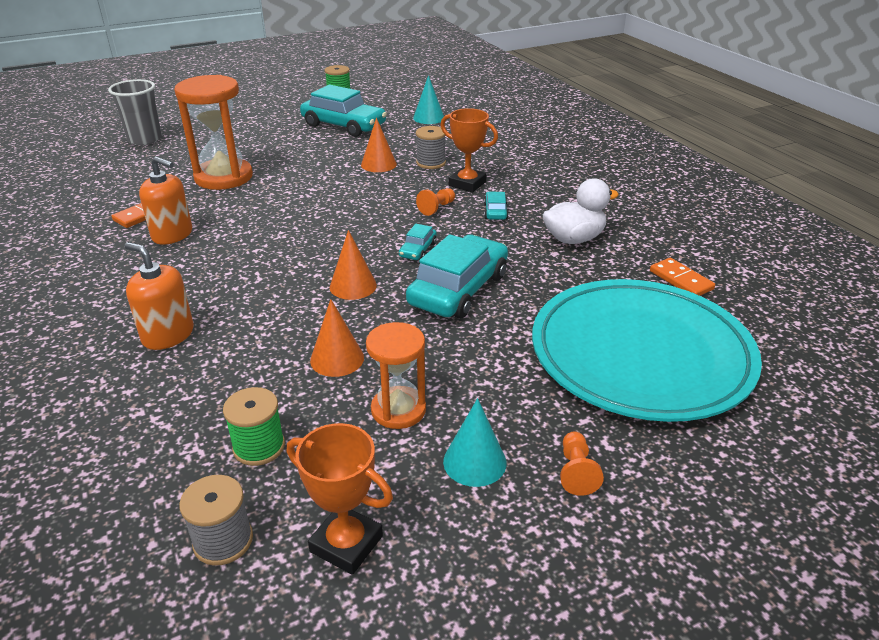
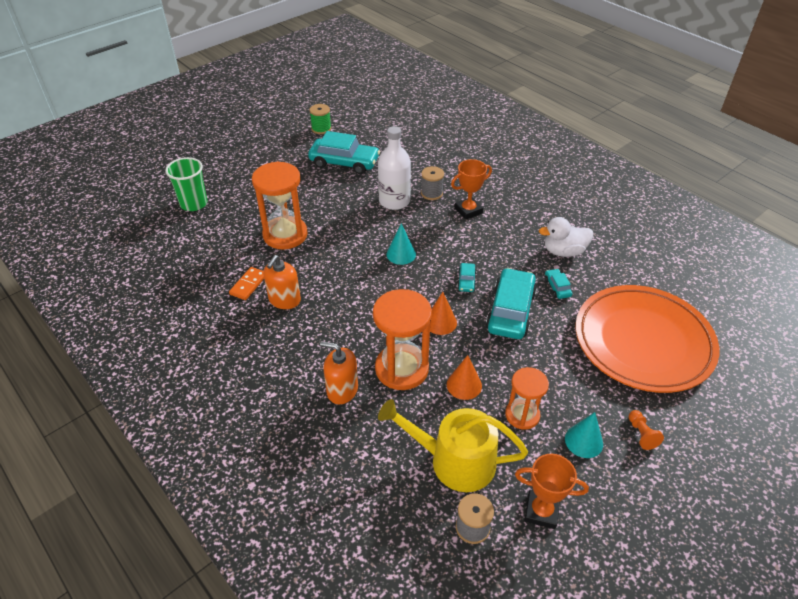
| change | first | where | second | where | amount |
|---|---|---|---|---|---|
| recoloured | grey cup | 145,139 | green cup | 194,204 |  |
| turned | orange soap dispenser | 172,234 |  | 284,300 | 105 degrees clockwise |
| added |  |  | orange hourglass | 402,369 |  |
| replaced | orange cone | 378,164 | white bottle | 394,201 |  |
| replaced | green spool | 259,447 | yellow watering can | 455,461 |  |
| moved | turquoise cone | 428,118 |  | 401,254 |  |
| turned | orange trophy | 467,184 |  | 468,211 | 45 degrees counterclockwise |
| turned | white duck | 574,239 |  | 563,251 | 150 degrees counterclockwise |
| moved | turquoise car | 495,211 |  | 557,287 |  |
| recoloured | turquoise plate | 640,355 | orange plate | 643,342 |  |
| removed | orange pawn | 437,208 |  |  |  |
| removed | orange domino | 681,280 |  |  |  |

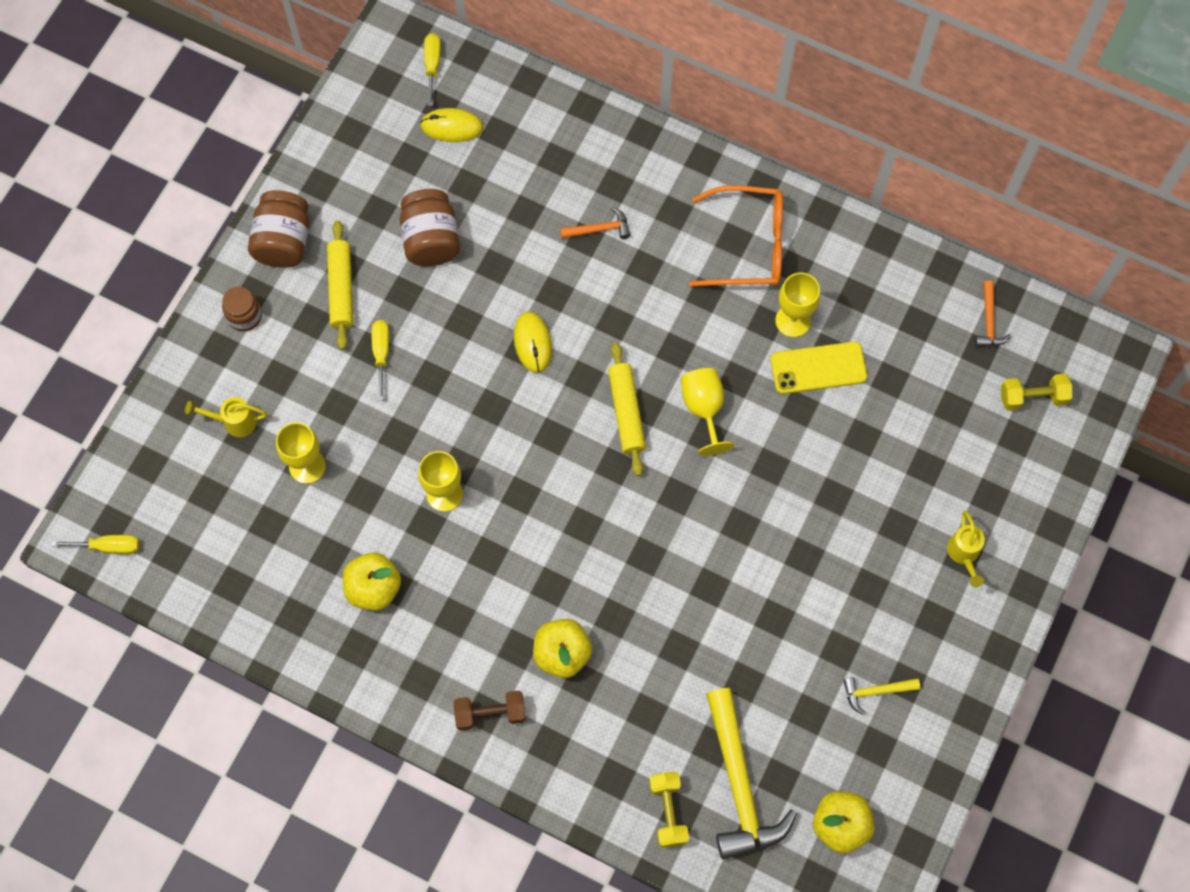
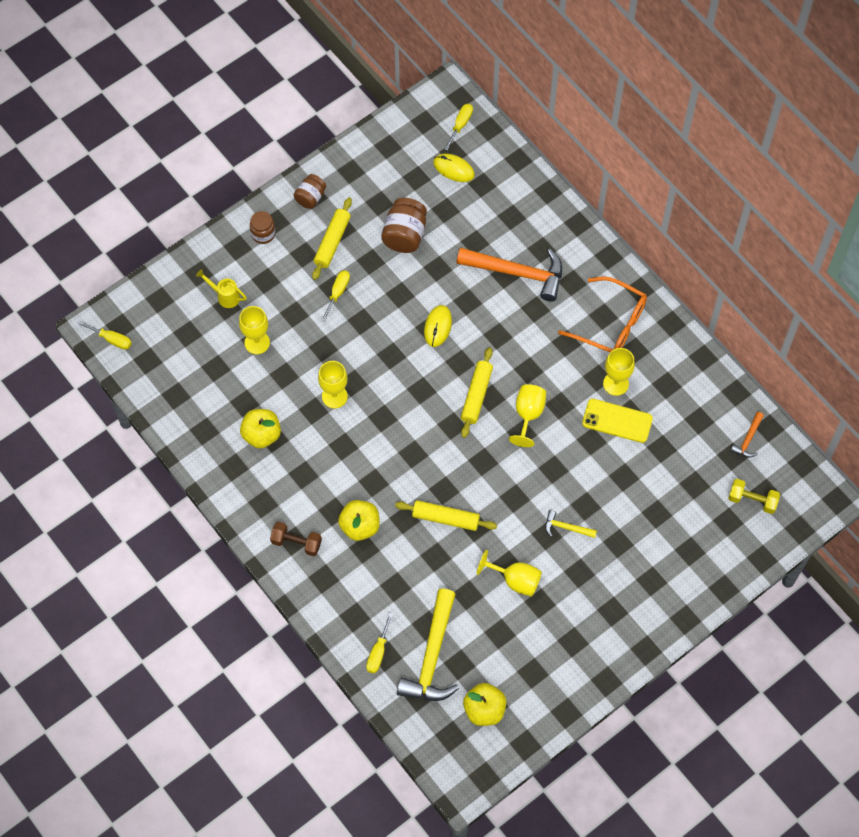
| change | first | where | second | where | amount |
|---|---|---|---|---|---|
| resized | brown jar | 284,241 |  | 310,197 | x0.63 |
| replaced | yellow dumbbell | 668,812 | yellow screwdriver | 378,652 |  |
| added |  |  | yellow rolling pin | 446,518 |  |
| resized | orange hammer | 599,229 |  | 517,273 | x2.17 |
| added |  |  | yellow goblet | 515,580 |  |
| moved | yellow hammer | 876,691 |  | 566,527 |  |
| removed | yellow watering can | 964,555 |  |  |  |

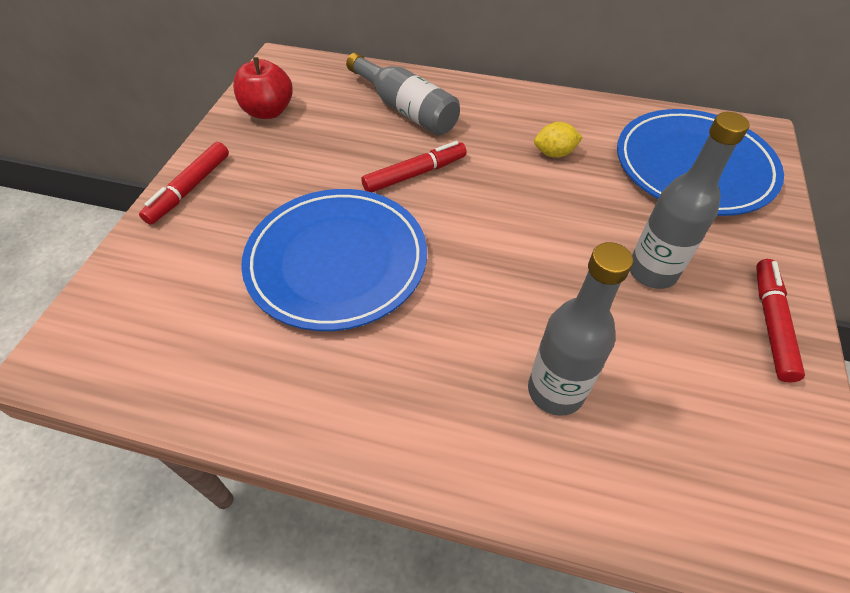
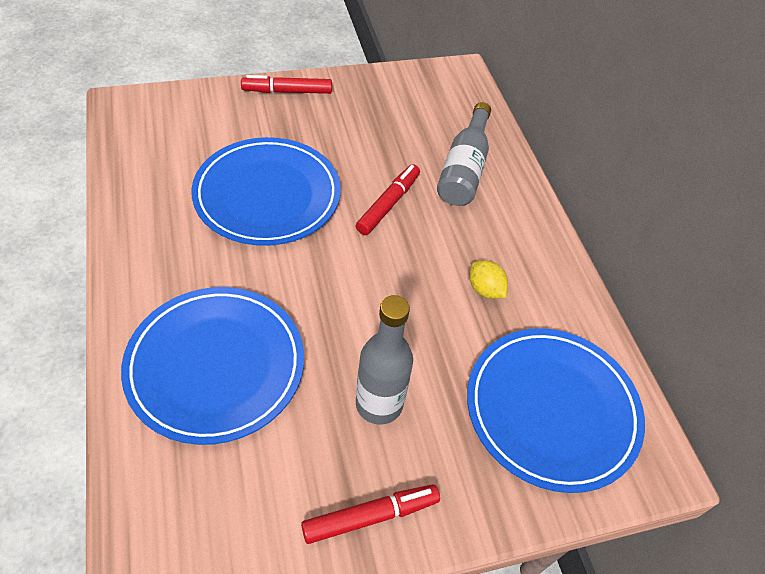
| change | first | where | second | where | amount |
|---|---|---|---|---|---|
| replaced | grey bottle | 555,391 | blue plate | 216,366 |  |
| turned | red marker | 415,174 |  | 388,204 | 90 degrees counterclockwise |
| removed | red apple | 268,111 |  |  |  |

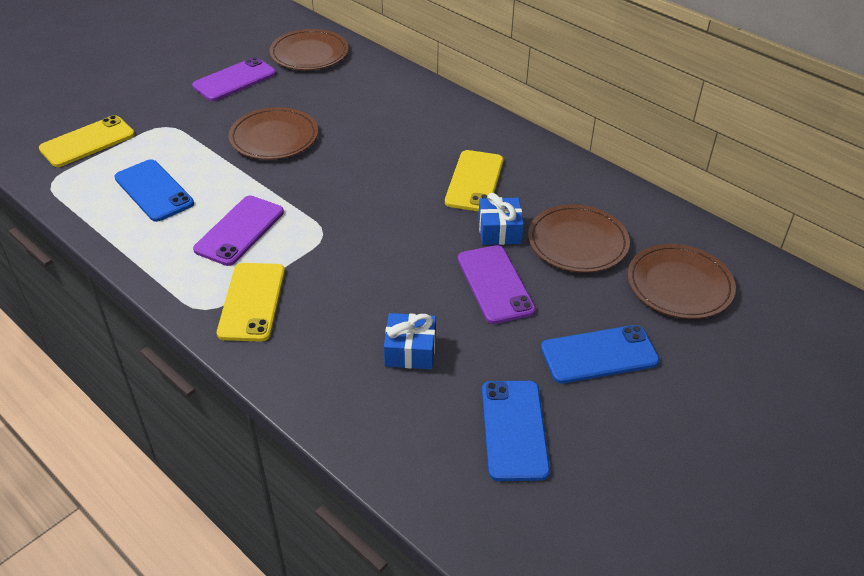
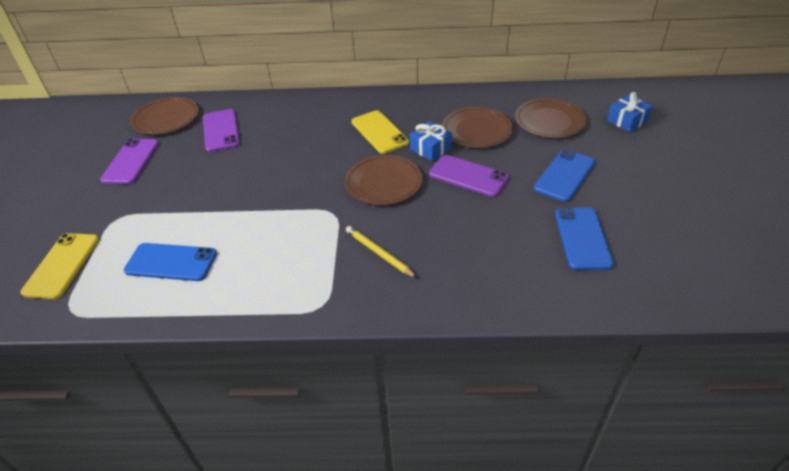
| change | first | where | second | where | amount |
|---|---|---|---|---|---|
| moved | purple phone | 239,230 |  | 221,130 |  |
| moved | brown plate | 274,137 |  | 383,183 |  |
| added |  |  | yellow pencil | 379,253 |  |
| turned | blue phone | 514,430 |  | 582,238 | 45 degrees clockwise |
| moved | blue gift | 410,351 |  | 627,121 |  |
| removed | yellow phone | 252,302 |  |  |  |

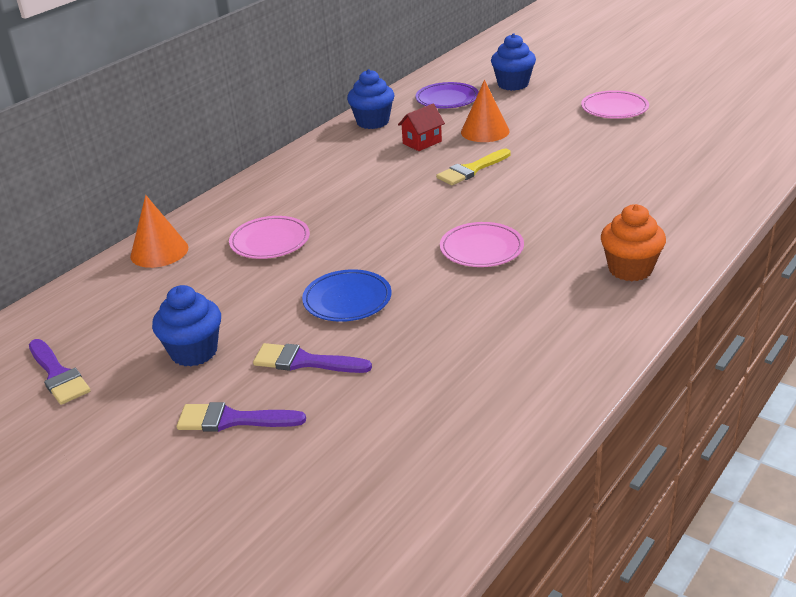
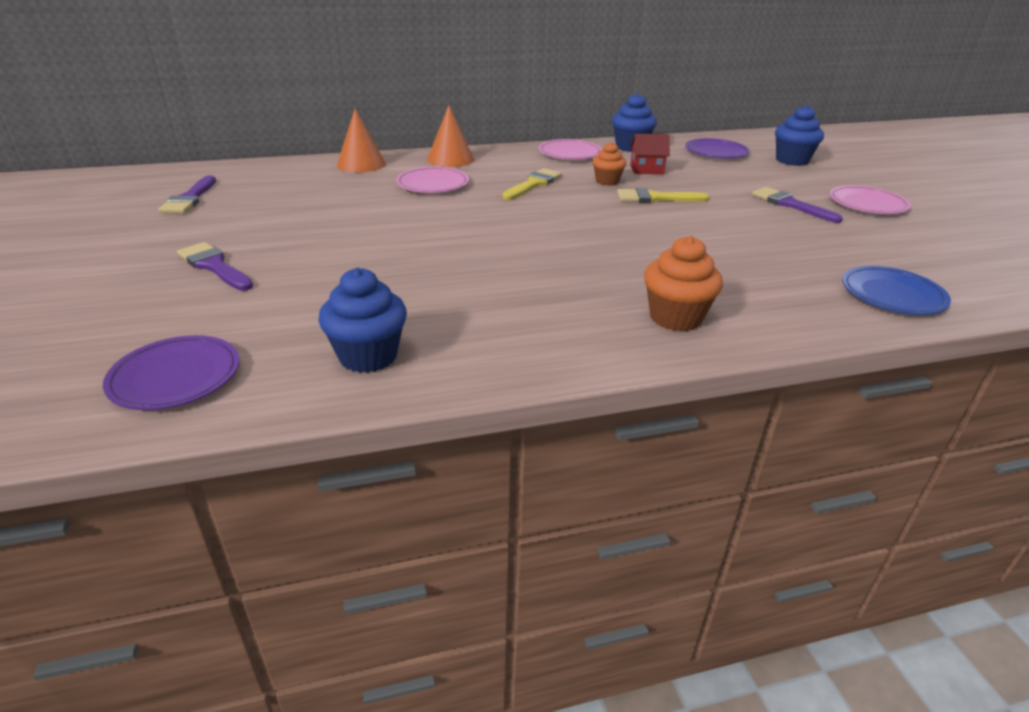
| change | first | where | second | where | amount |
|---|---|---|---|---|---|
| added |  |  | purple plate | 175,377 |  |
| moved | blue cupcake | 194,352 |  | 368,356 |  |
| moved | orange cone | 485,131 |  | 450,159 |  |
| added |  |  | yellow brush | 533,184 |  |
| moved | pink plate | 481,249 |  | 569,153 |  |
| added |  |  | orange cupcake | 607,181 |  |
| moved | purple brush | 304,361 |  | 790,204 |  |
| moved | blue plate | 347,299 |  | 892,295 |  |

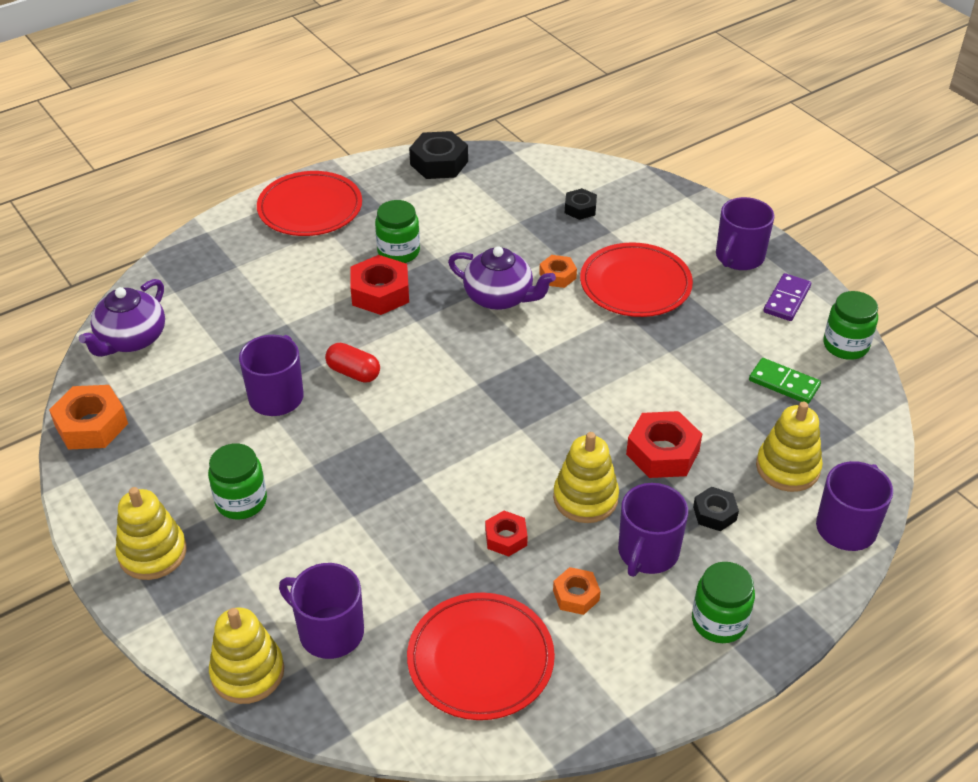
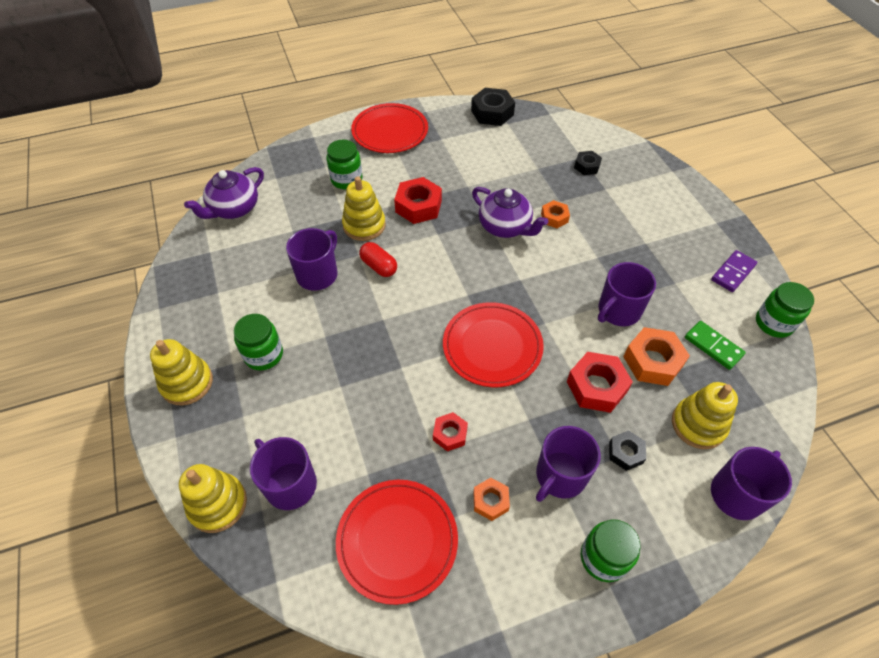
| change | first | where | second | where | amount |
|---|---|---|---|---|---|
| moved | green jar | 398,252 |  | 346,179 |  |
| moved | yellow stacking toy | 585,498 |  | 364,225 |  |
| moved | red plate | 635,284 |  | 492,346 |  |
| moved | purple mug | 739,257 |  | 618,311 |  |
| moved | orange nut | 91,425 |  | 652,361 |  |

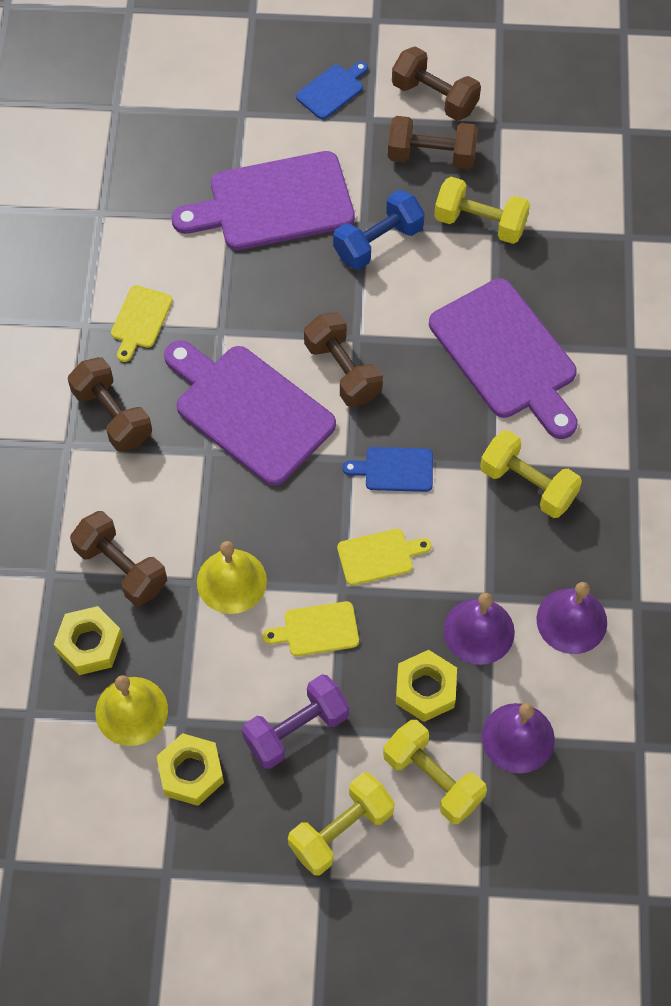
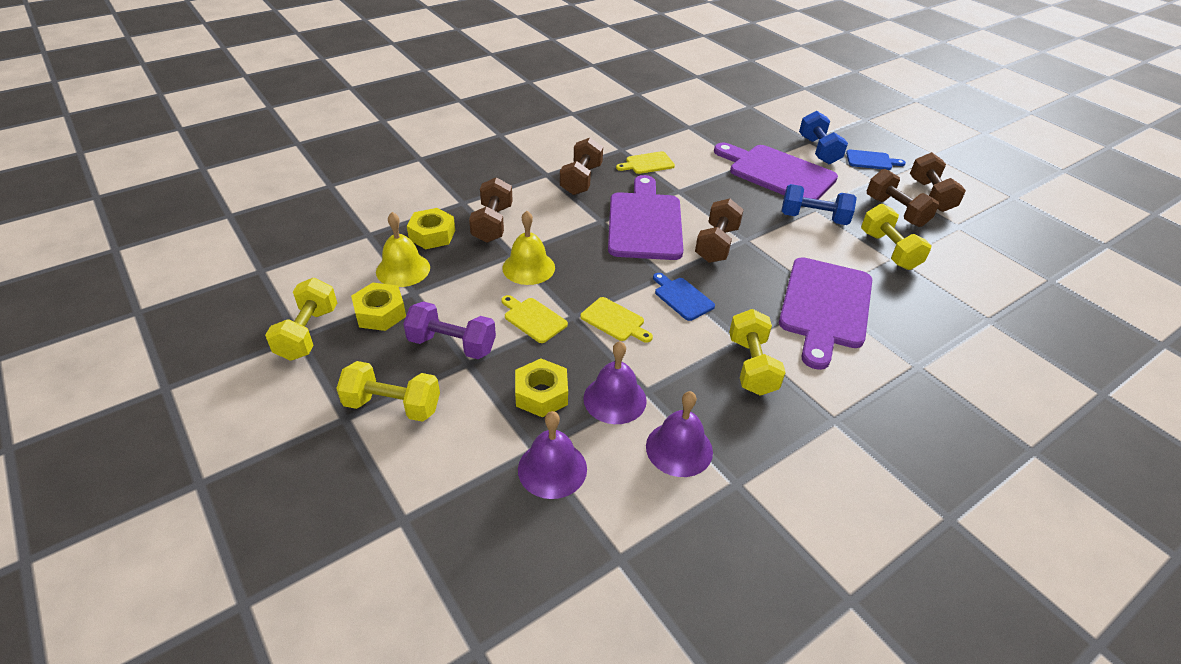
| change | first | where | second | where | amount |
|---|---|---|---|---|---|
| moved | yellow dumbbell | 433,779 |  | 308,333 |  |
| added |  |  | blue dumbbell | 818,150 |  |

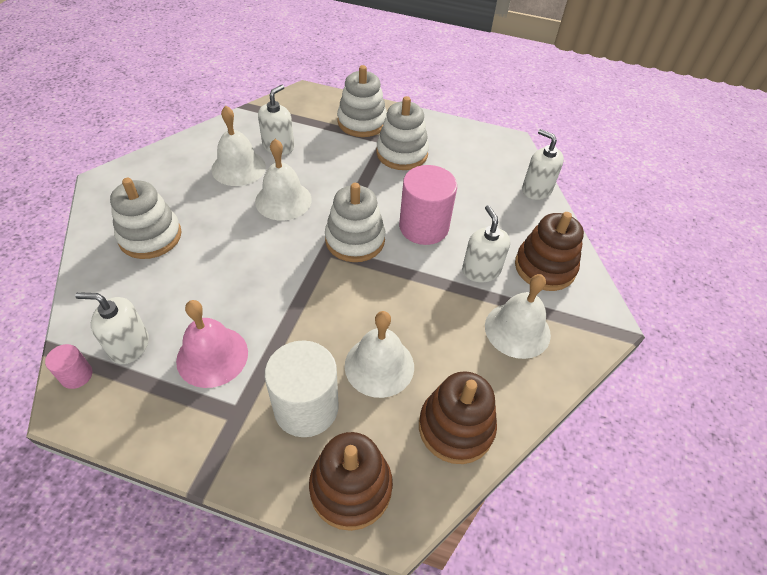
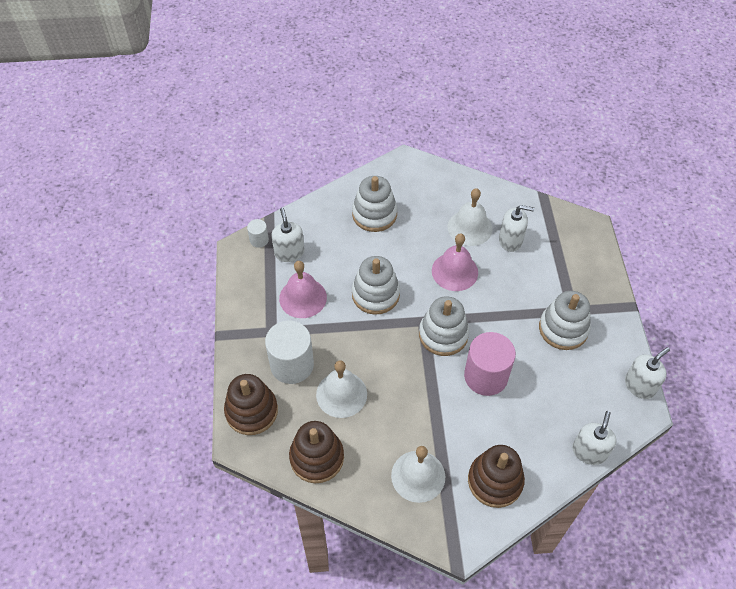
| change | first | where | second | where | amount |
|---|---|---|---|---|---|
| recoloured | pink cylinder | 76,375 | white cylinder | 259,240 |  |
| moved | white stacking toy | 362,122 |  | 375,294 |  |
| recoloured | white bell | 283,200 | pink bell | 454,271 |  |
| moved | white soap dispenser | 481,270 |  | 640,385 |  |

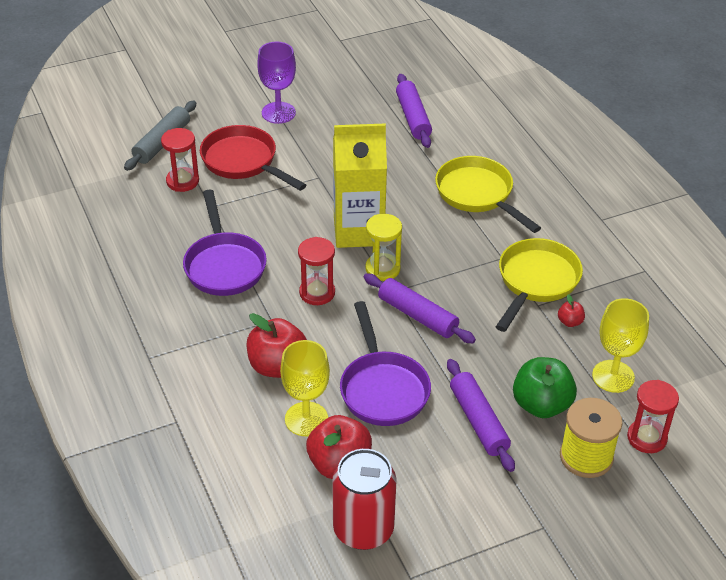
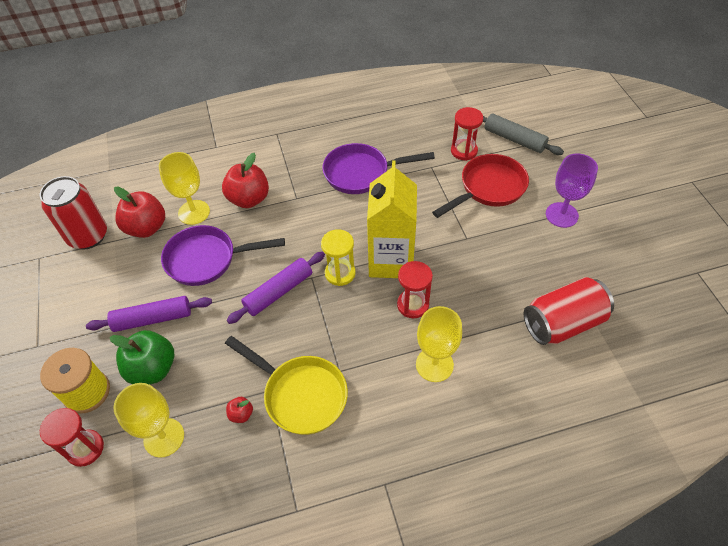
| change | first | where | second | where | amount |
|---|---|---|---|---|---|
| moved | red hourglass | 317,293 |  | 413,305 |  |
| replaced | yellow pan | 478,195 | yellow goblet | 434,364 |  |
| replaced | purple rolling pin | 413,117 | red can | 562,323 |  |

